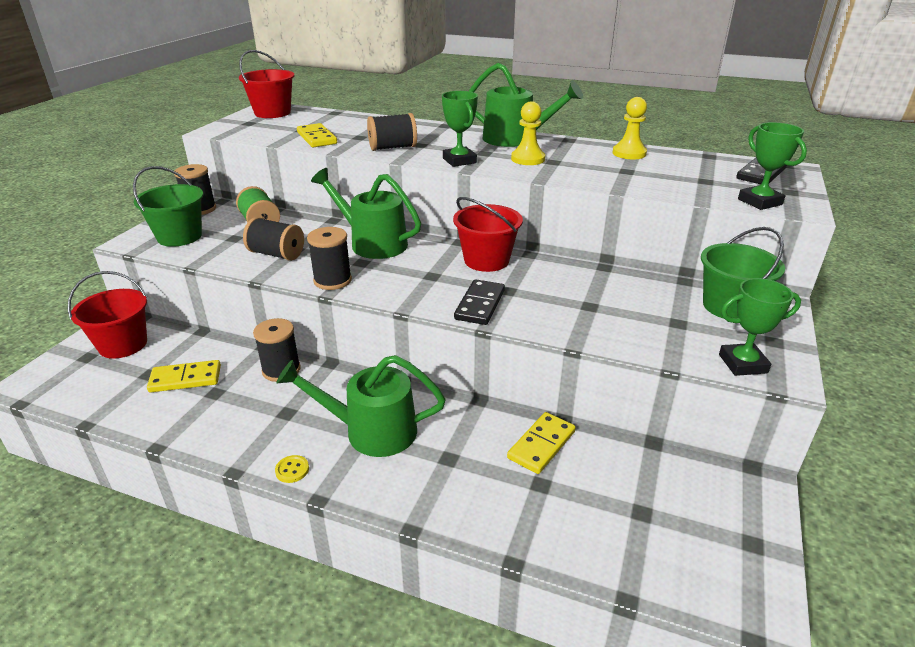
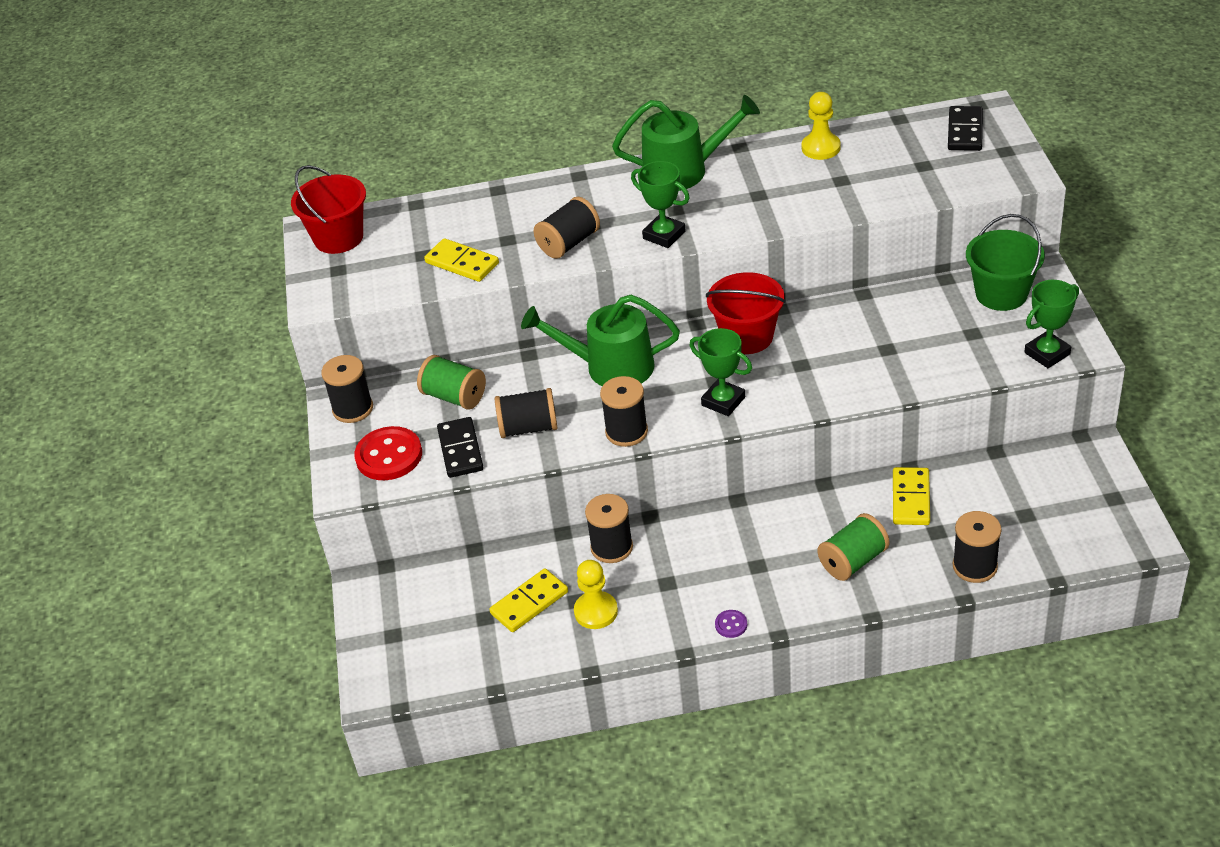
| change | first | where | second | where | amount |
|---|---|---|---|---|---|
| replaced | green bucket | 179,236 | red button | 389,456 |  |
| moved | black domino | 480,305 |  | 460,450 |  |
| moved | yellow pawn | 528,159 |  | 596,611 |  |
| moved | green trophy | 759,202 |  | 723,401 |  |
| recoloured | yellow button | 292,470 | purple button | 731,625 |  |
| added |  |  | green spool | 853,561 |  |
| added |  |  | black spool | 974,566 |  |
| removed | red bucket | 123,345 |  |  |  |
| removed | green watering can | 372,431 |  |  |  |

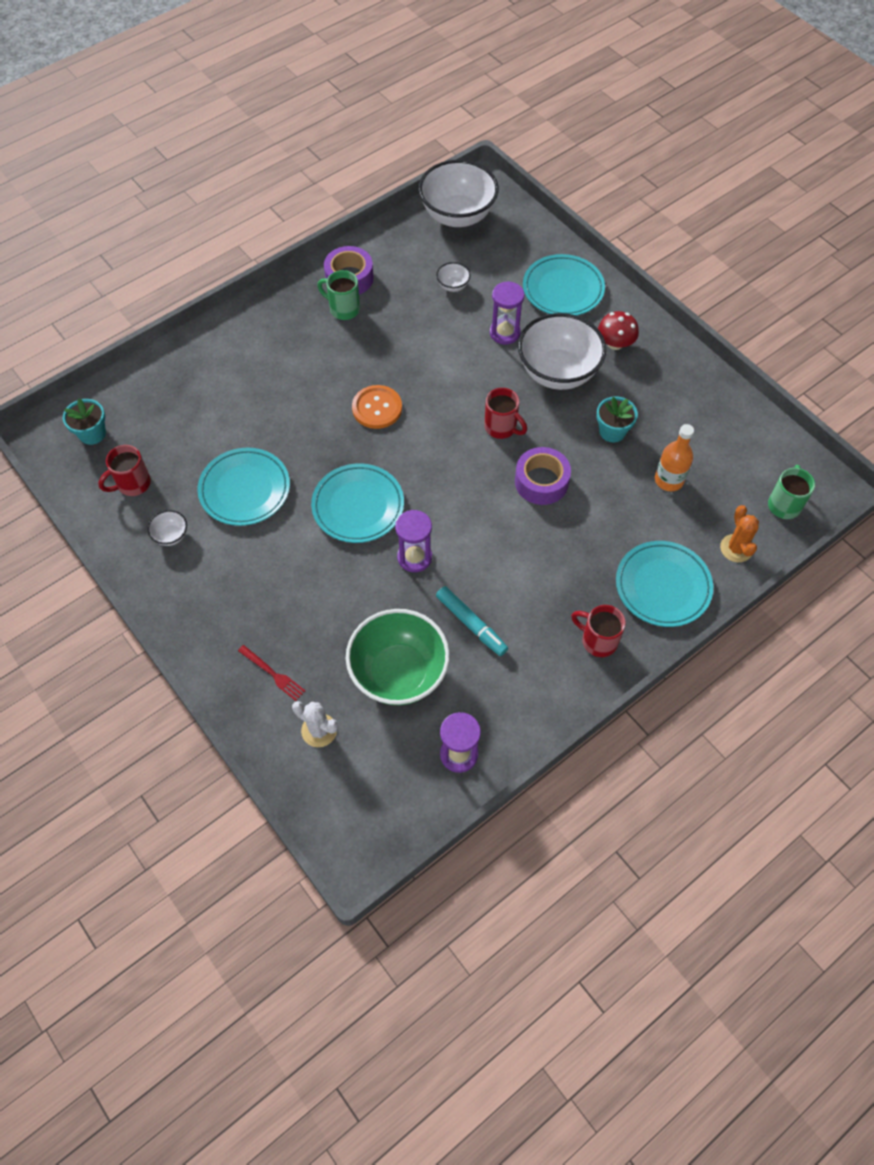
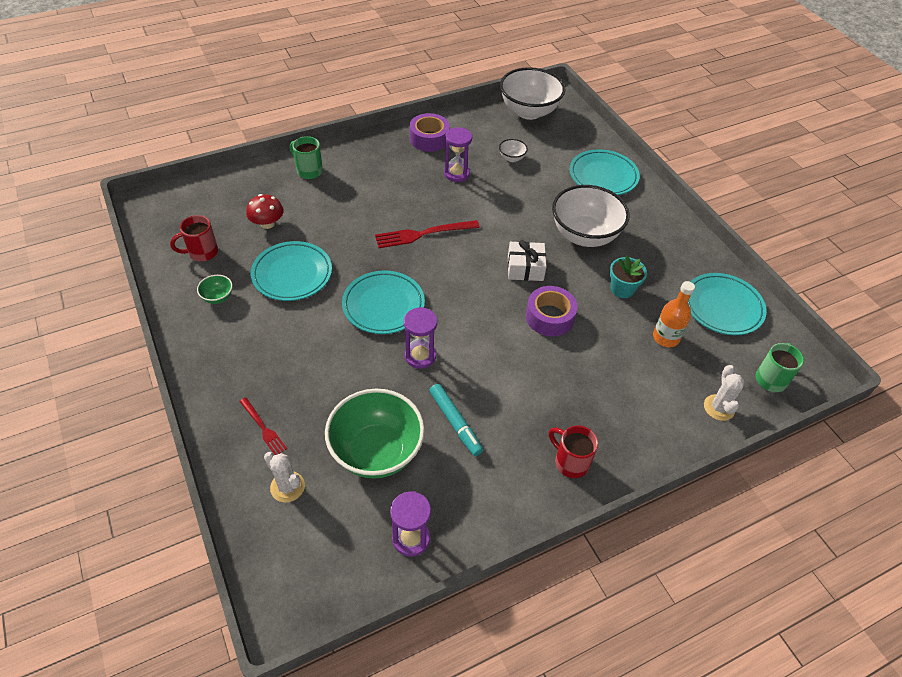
| change | first | where | second | where | amount |
|---|---|---|---|---|---|
| recoloured | white bowl | 171,536 | green bowl | 218,297 |  |
| moved | red mushroom | 615,343 |  | 267,223 |  |
| moved | green mug | 343,309 |  | 308,171 |  |
| replaced | orange button | 377,408 | red fork | 423,234 |  |
| moved | purple hourglass | 504,333 |  | 456,174 |  |
| replaced | red mug | 501,427 | white gift | 525,268 |  |
| moved | turquoise plate | 662,586 |  | 722,307 |  |
| recoloured | orange cactus | 736,548 | white cactus | 719,407 |  |
| removed | turquoise flower pot | 92,433 |  |  |  |

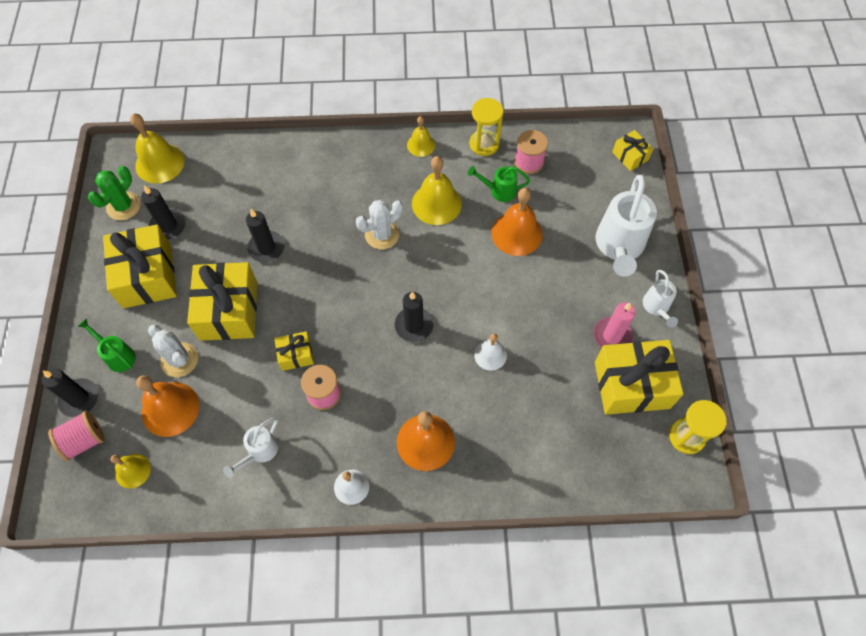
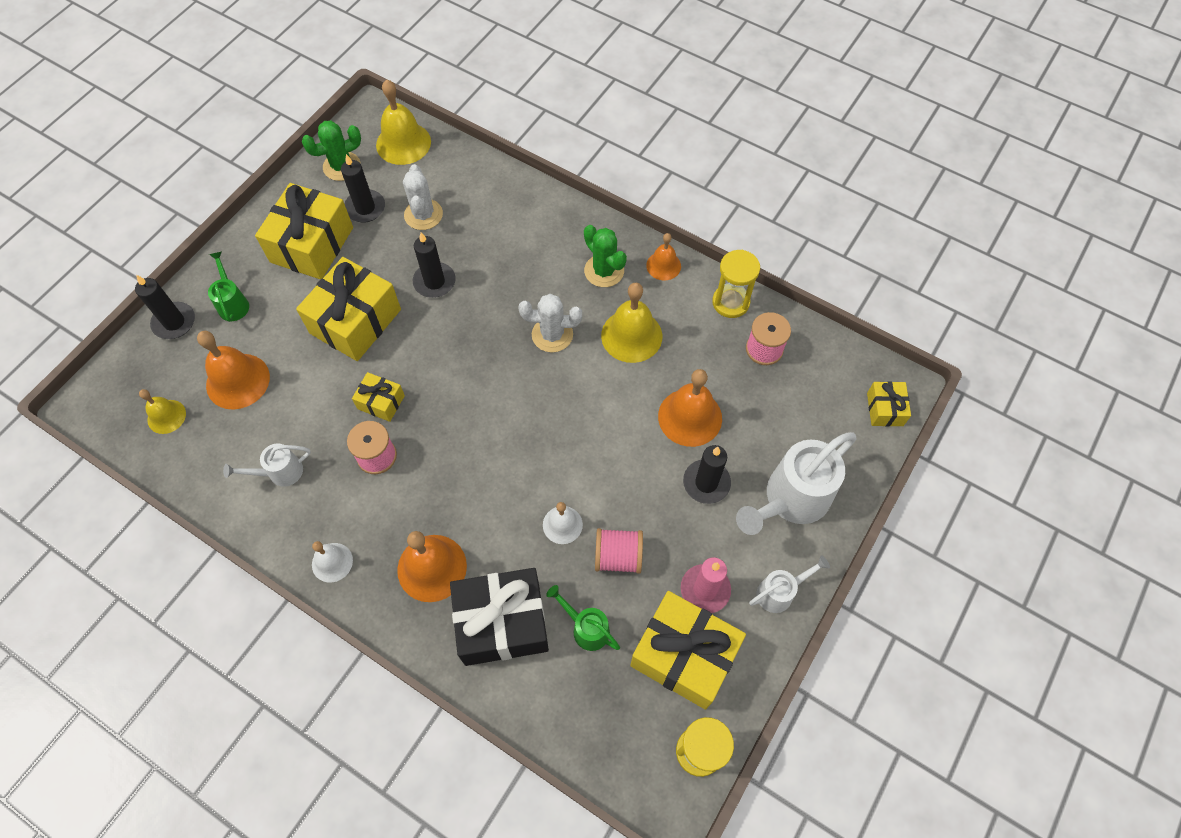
| change | first | where | second | where | amount |
|---|---|---|---|---|---|
| moved | white cactus | 179,360 |  | 423,215 |  |
| added |  |  | black gift | 502,623 |  |
| moved | green watering can | 499,191 |  | 586,628 |  |
| added |  |  | green cactus | 604,271 |  |
| moved | pink spool | 84,440 |  | 618,557 |  |
| recoloured | yellow bell | 421,145 | orange bell | 663,265 |  |
| moved | black candle | 414,325 |  | 706,483 |  |
| turned | white watering can | 657,307 |  | 779,592 | 150 degrees counterclockwise |

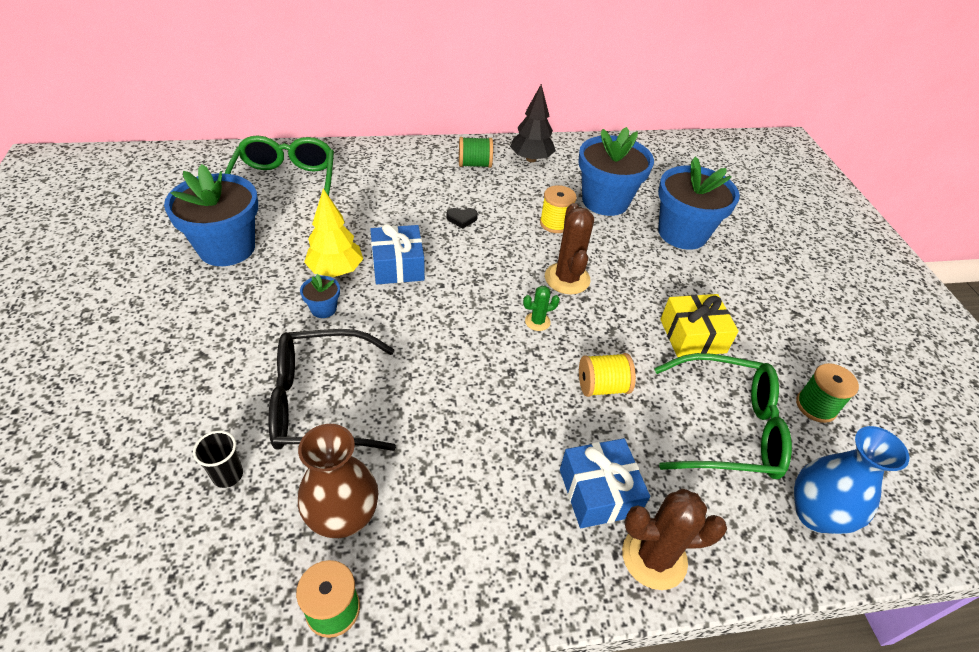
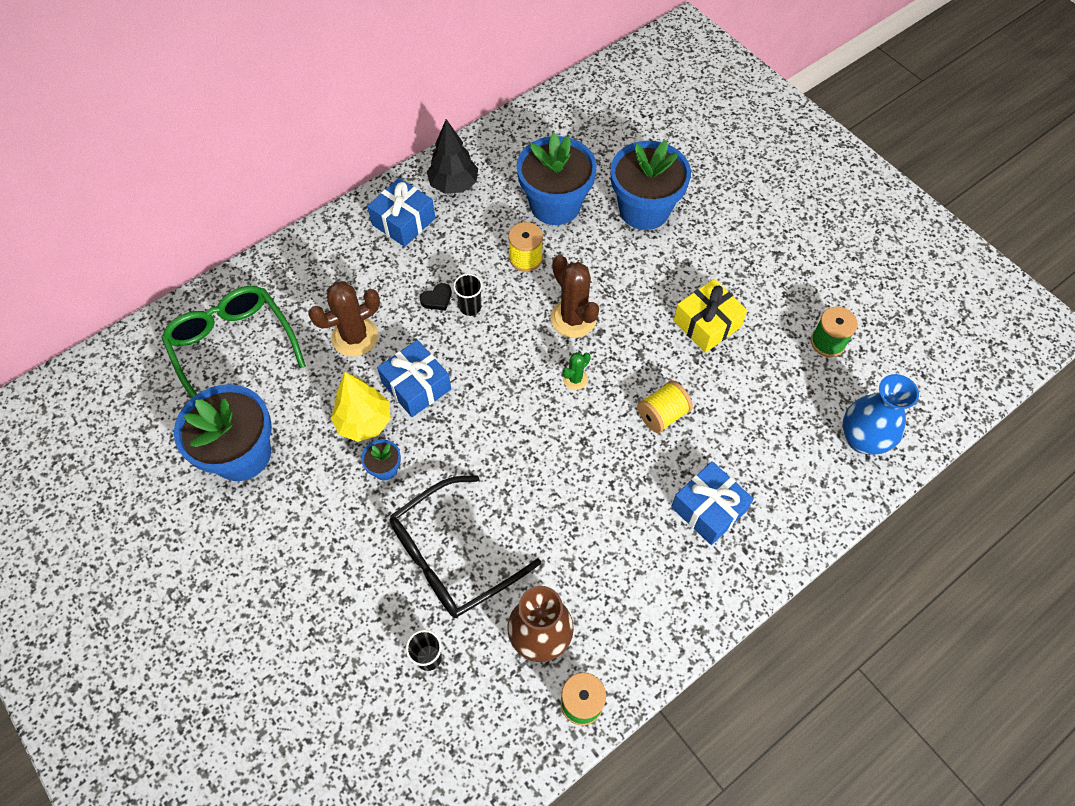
| change | first | where | second | where | amount |
|---|---|---|---|---|---|
| moved | brown cactus | 654,557 |  | 355,337 |  |
| replaced | green spool | 475,164 | blue gift | 403,221 |  |
| added |  |  | black cup | 470,307 |  |
| removed | green glasses | 727,428 |  |  |  |

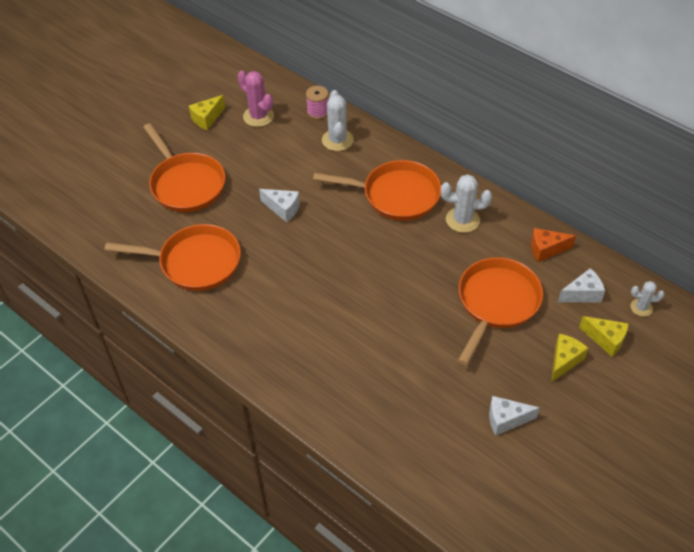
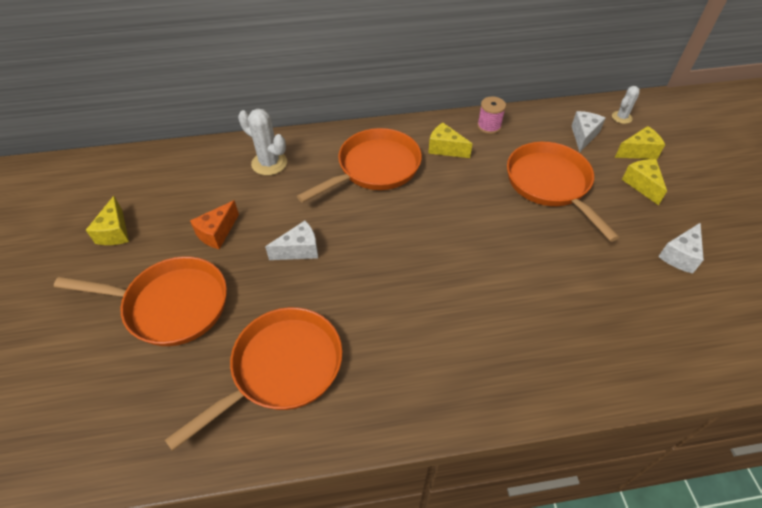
| change | first | where | second | where | amount |
|---|---|---|---|---|---|
| moved | orange cheese | 546,250 |  | 217,233 |  |
| replaced | white cactus | 462,220 | yellow cheese | 445,149 |  |
| moved | pink spool | 318,112 |  | 489,126 |  |
| removed | pink cactus | 258,116 |  |  |  |

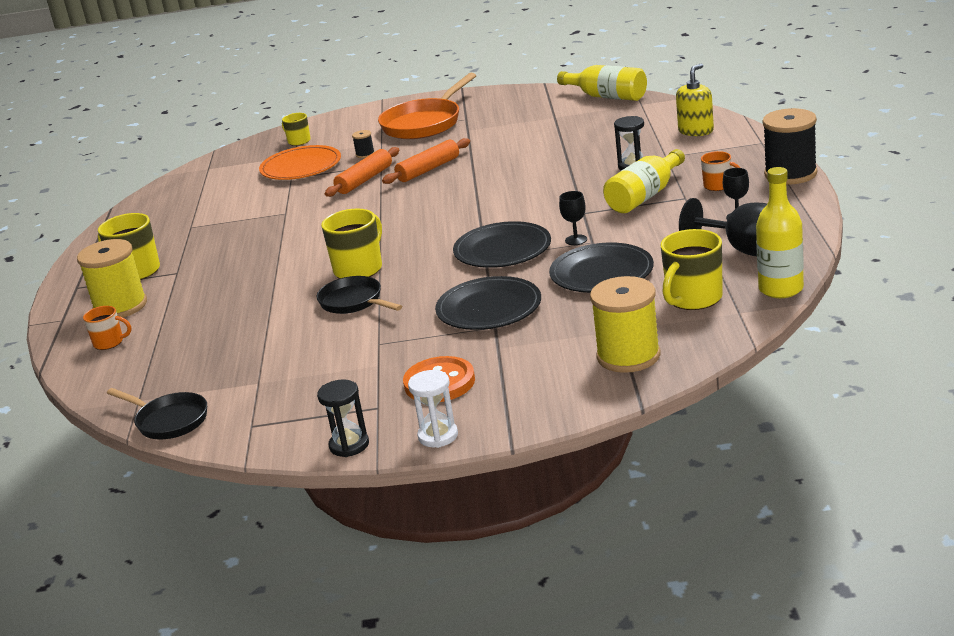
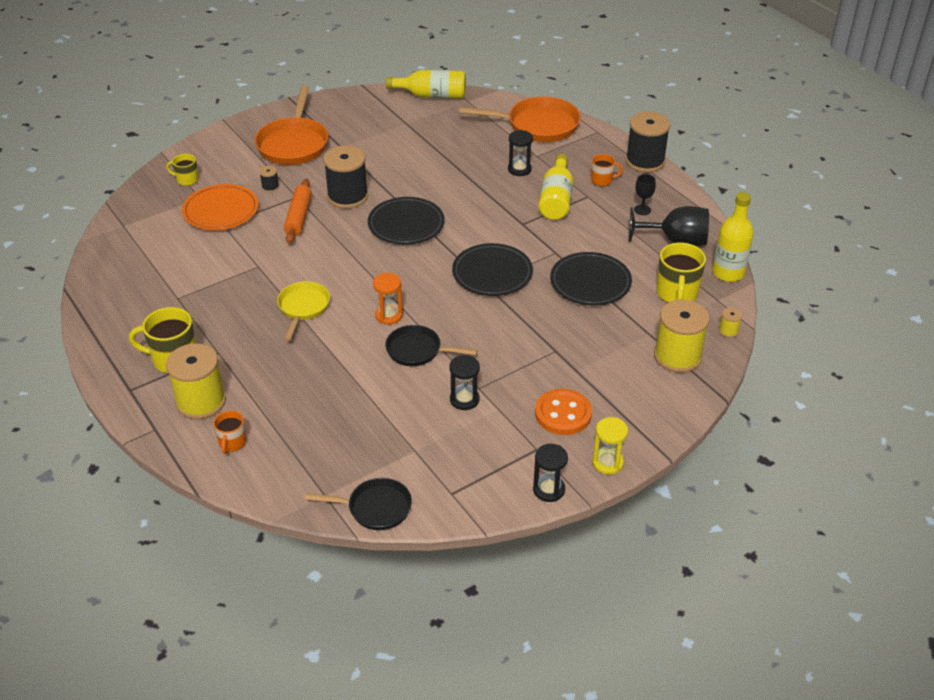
| change | first | where | second | where | amount |
|---|---|---|---|---|---|
| turned | orange mug | 109,342 |  | 232,443 | 120 degrees clockwise |
| added |  |  | yellow pan | 303,308 |  |
| replaced | orange rolling pin | 428,169 | black spool | 347,196 |  |
| moved | black plate | 489,308 |  | 406,224 |  |
| replaced | yellow mug | 359,269 | orange hourglass | 389,315 |  |
| added |  |  | black hourglass | 464,399 |  |
| replaced | yellow soap dispenser | 696,131 | orange pan | 537,125 |  |
| recoloured | white hourglass | 438,436 | yellow hourglass | 607,463 |  |
| added |  |  | yellow spool | 728,331 |  |
| removed | black goblet | 576,240 |  |  |  |

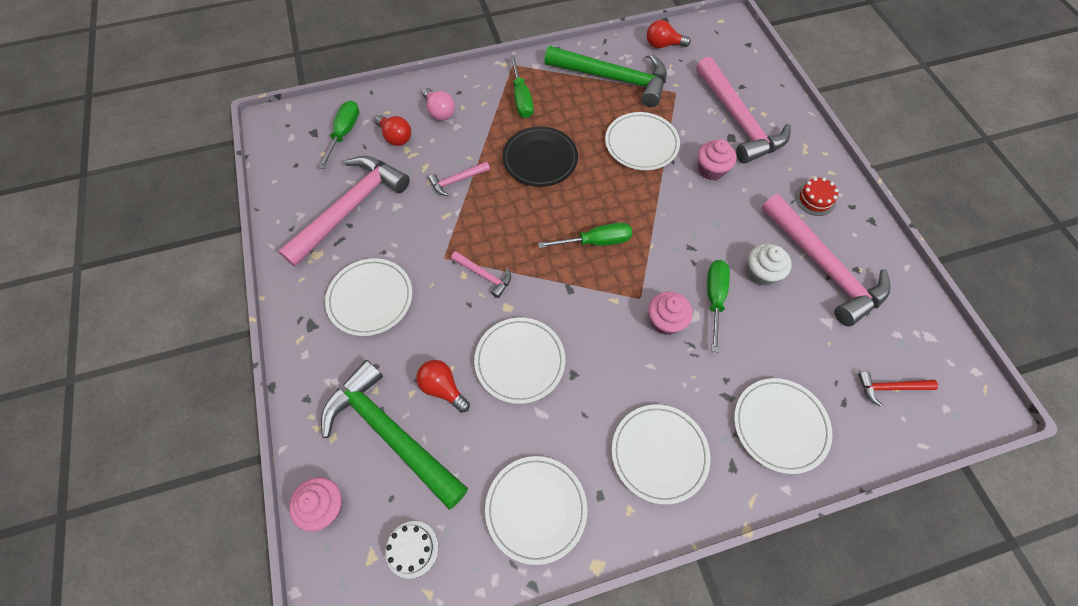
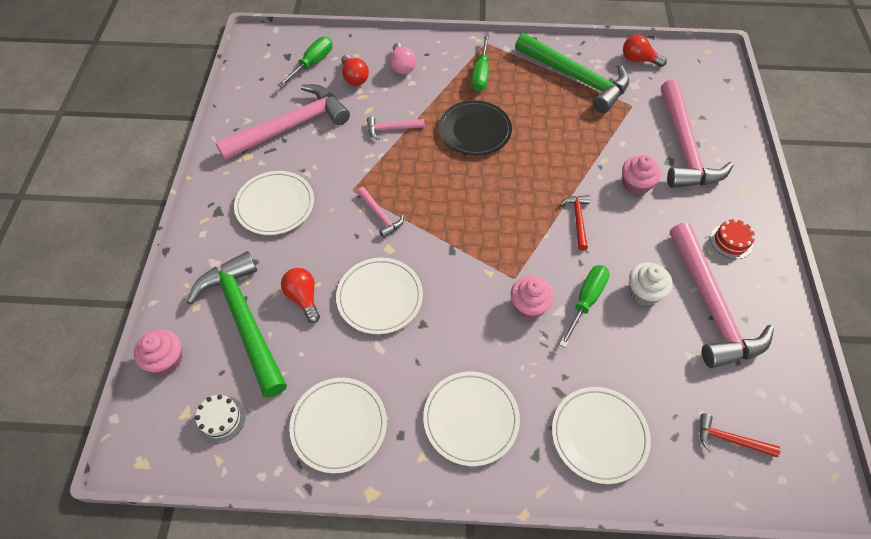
| change | first | where | second | where | amount |
|---|---|---|---|---|---|
| added |  |  | red hammer | 577,220 |  |
| removed | green screwdriver | 595,242 |  |  |  |
| removed | white plate | 641,144 |  |  |  |

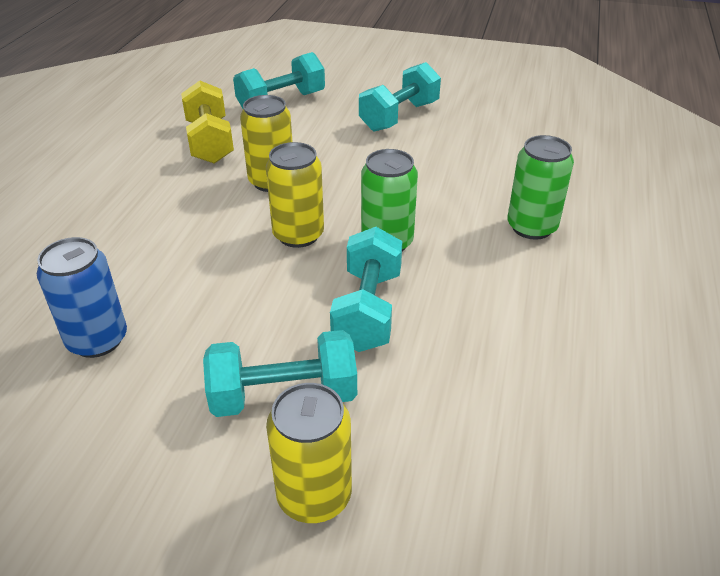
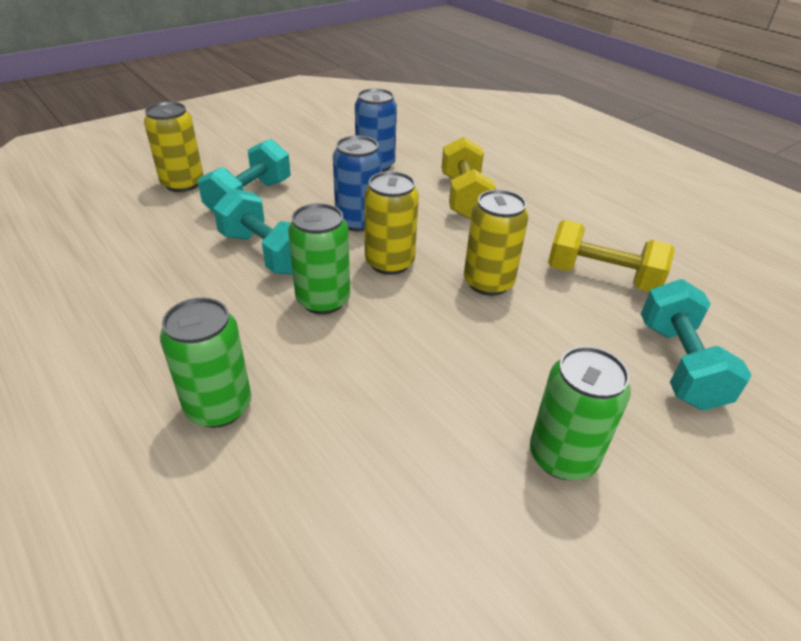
| change | first | where | second | where | amount |
|---|---|---|---|---|---|
| added |  |  | blue can | 358,221 |  |
| added |  |  | yellow dumbbell | 464,197 |  |
| replaced | turquoise dumbbell | 399,116 | green can | 562,456 |  |

